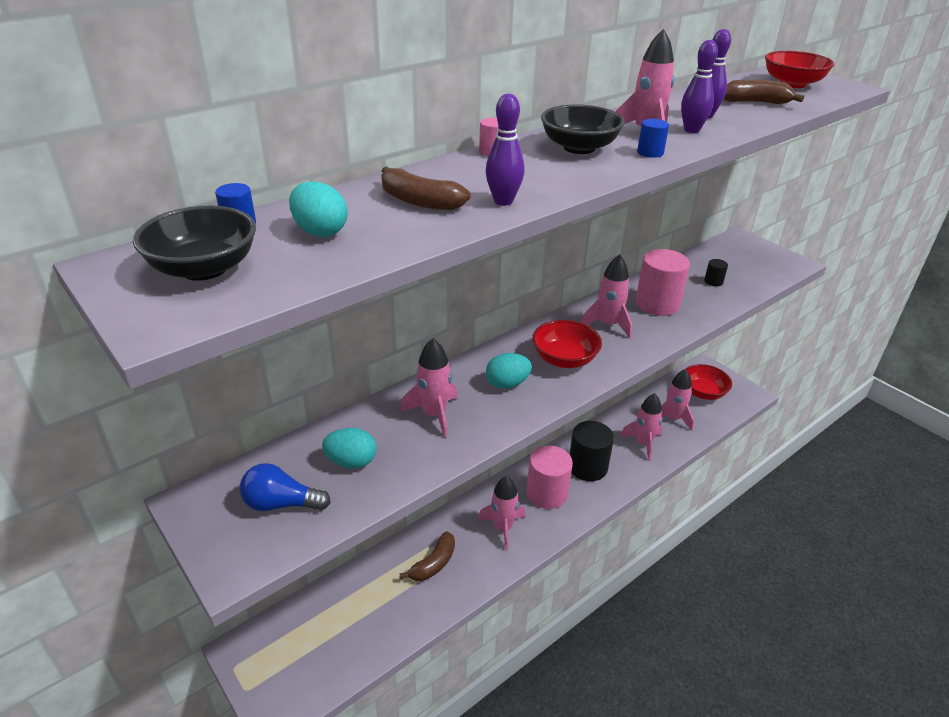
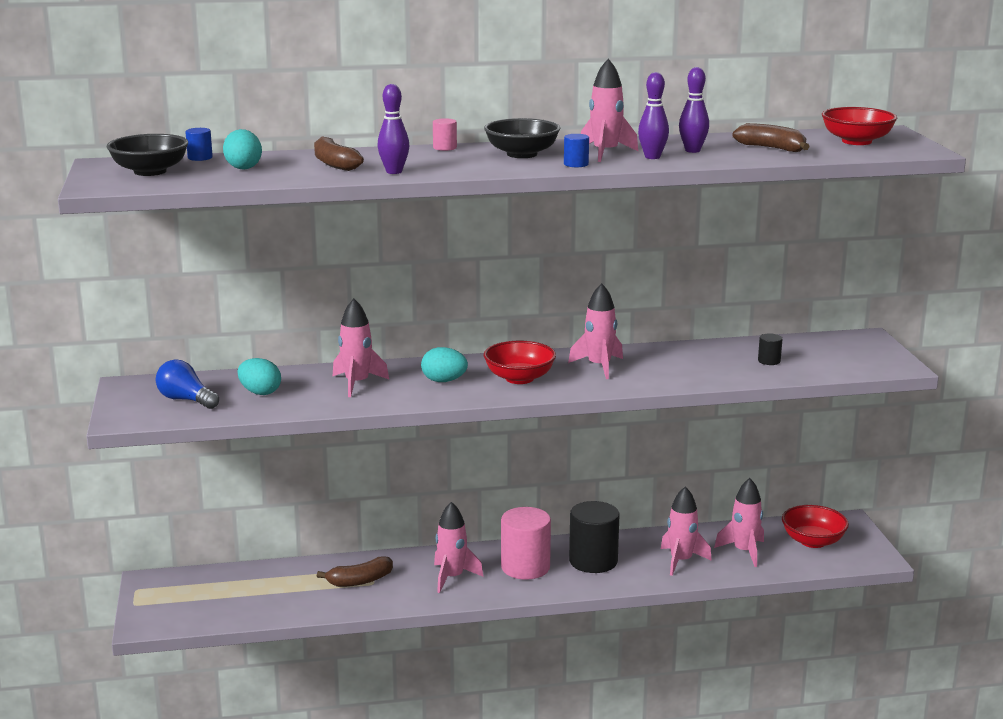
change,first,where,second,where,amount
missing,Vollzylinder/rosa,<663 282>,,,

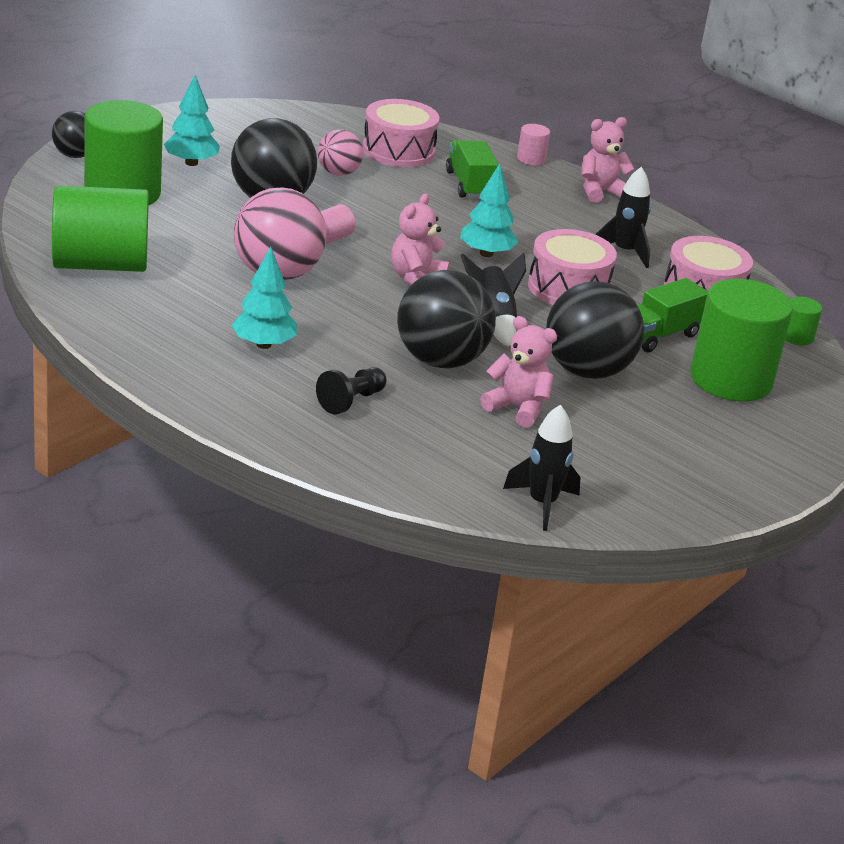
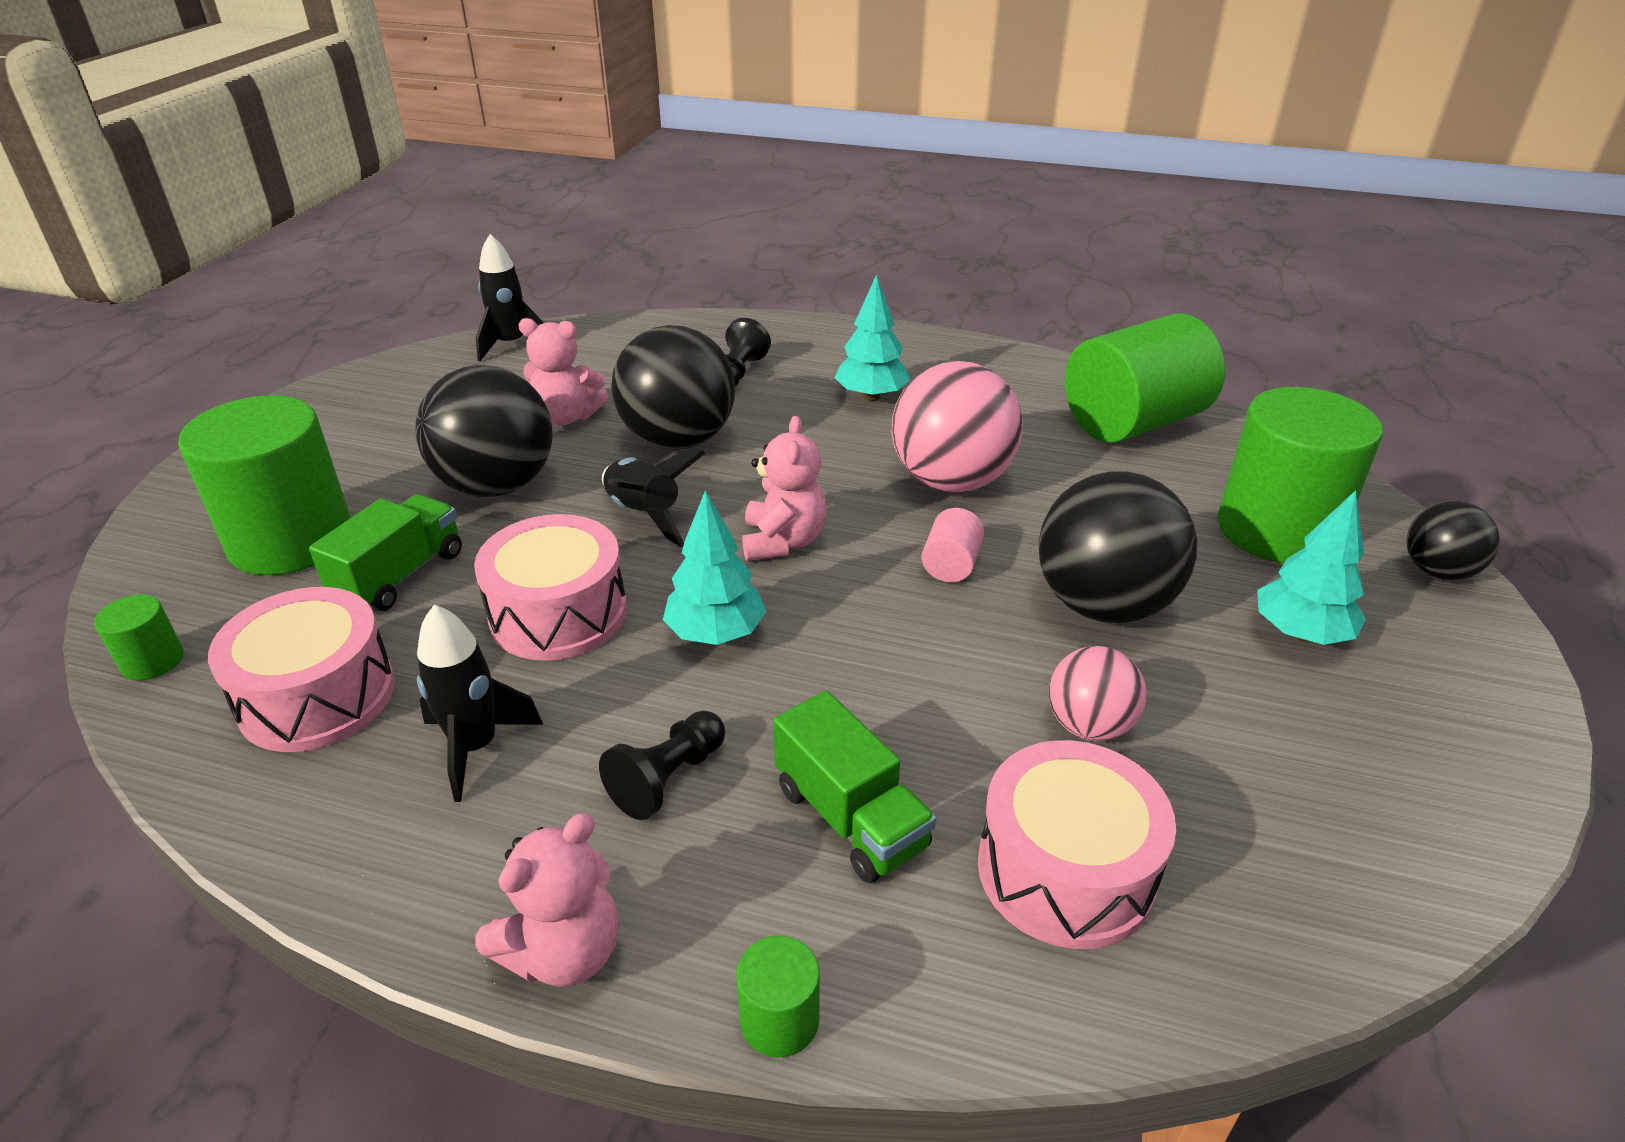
change,first,where,second,where,amount
appeared,,,Bauer/schwarz,<662 765>,
colour,Vollzylinder/rosa,<533 144>,Vollzylinder/grün,<778 997>,

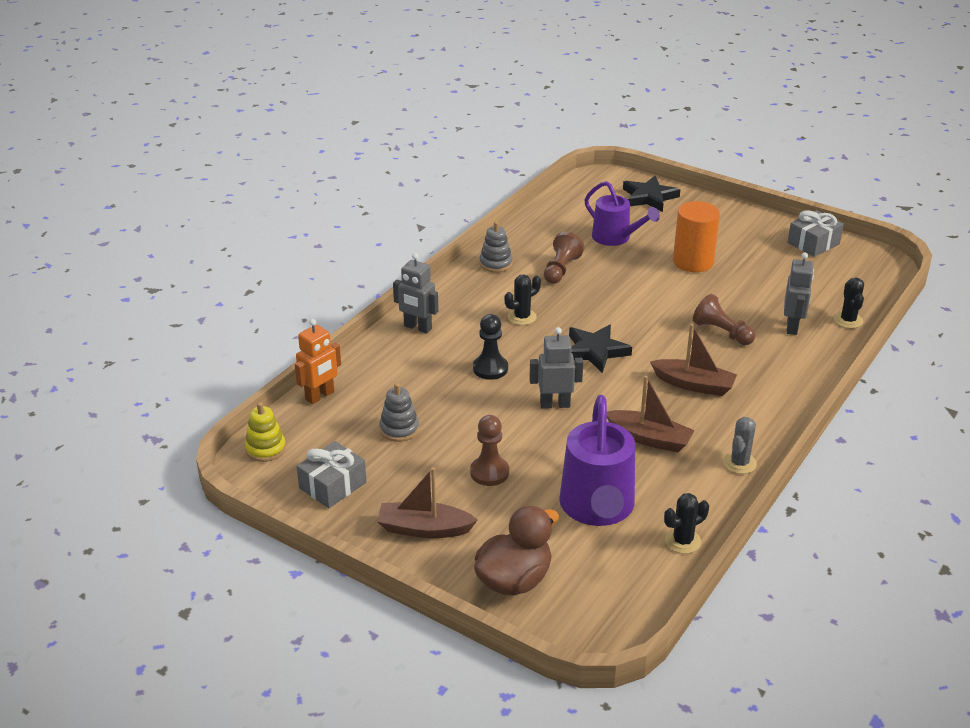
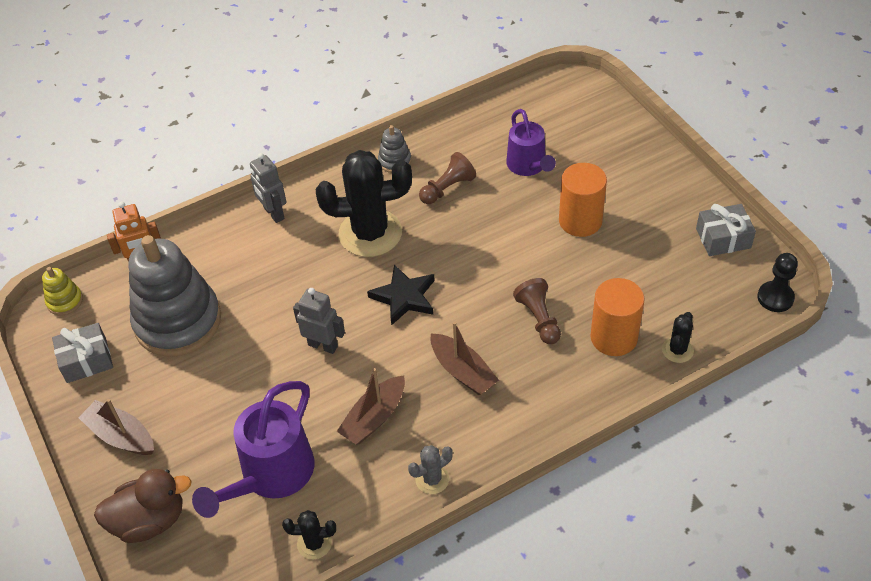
change,first,where,second,where,amount
size,Stapelspielzeug/grau,<399 412>,,<174 296>,x2.37
size,Kaktus/schwarz,<523 299>,,<364 203>,x2.22
spun,Boot/braun,<651 414>,,<370 406>,75 degrees clockwise
exchanged,Roboter/grau,<799 293>,Vollzylinder/orange,<617 317>,
relocated,Bauer/schwarz,<490 347>,,<777 282>,
missing,Bauer/braun,<489 450>,,,
missing,Stern/schwarz,<652 194>,,,

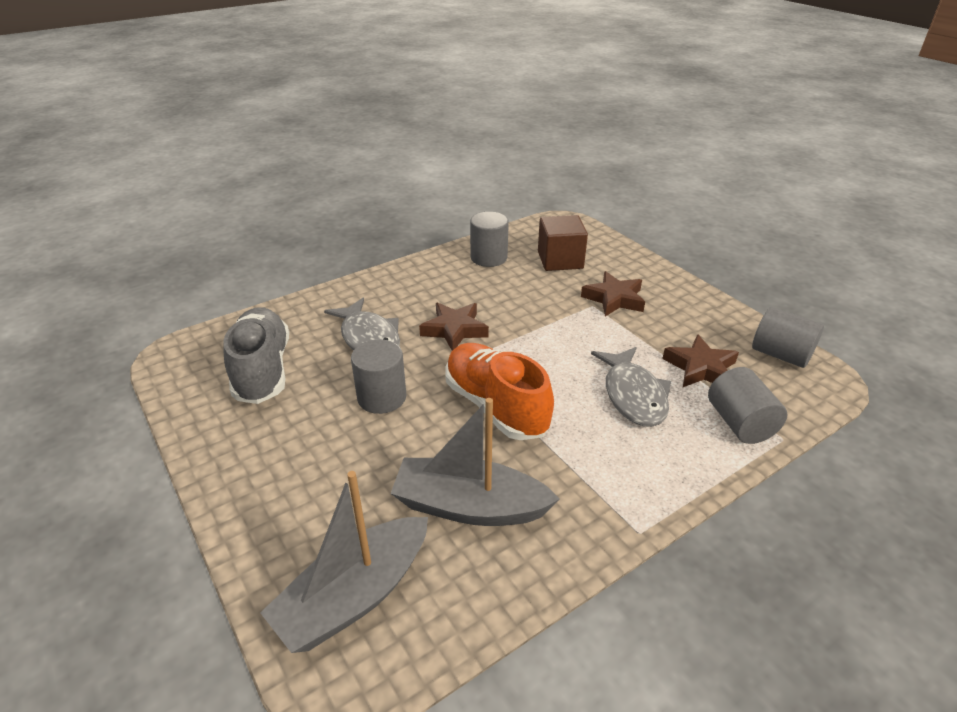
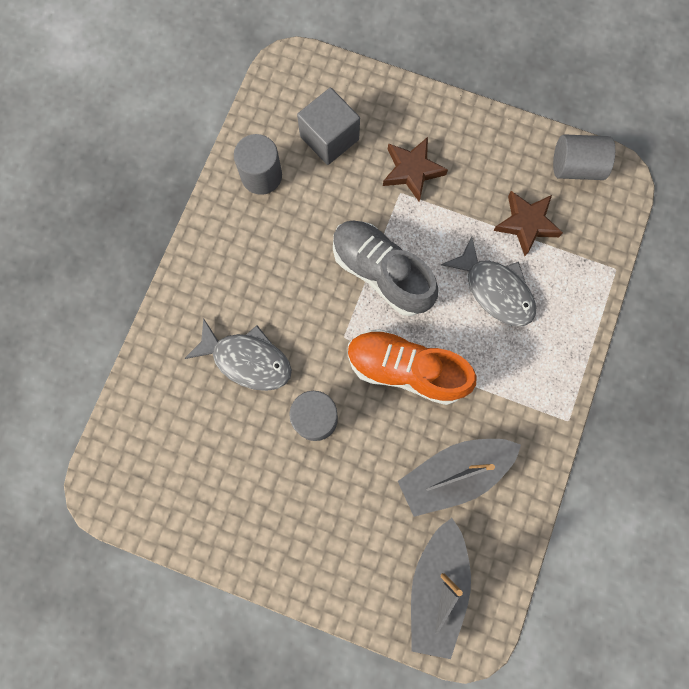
change,first,where,second,where,amount
colour,Kubus/braun,<563 243>,Kubus/grau,<328 126>,
relocated,Schuh/grau,<256 355>,,<385 268>,
missing,Stern/braun,<454 326>,,,
missing,Vollzylinder/grau,<748 405>,,,

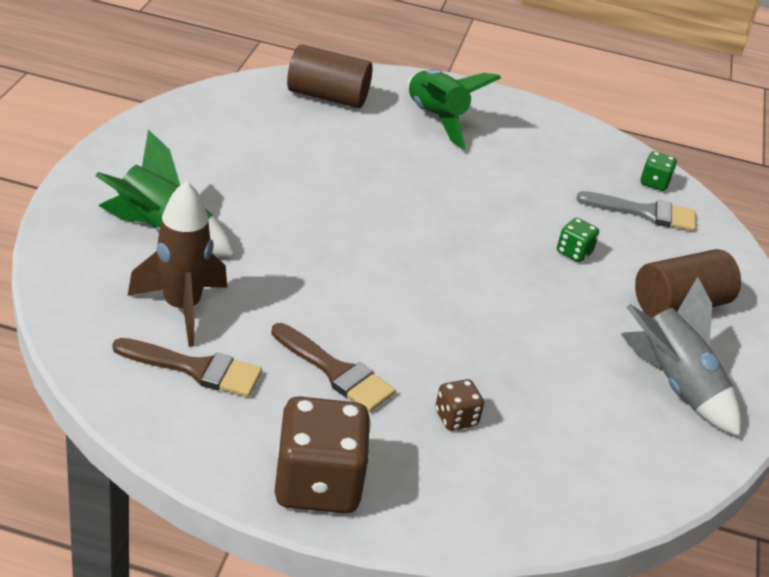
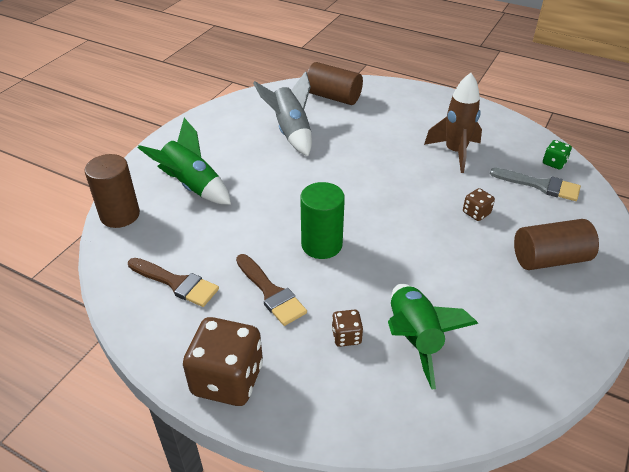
change,first,where,second,where,amount
appeared,,,Vollzylinder/braun,<112 191>,
relocated,Rakete/grau,<681 357>,,<282 113>,
appeared,,,Vollzylinder/grün,<322 220>,
relocated,Rakete/grün,<454 109>,,<433 337>,
relocated,Rakete/braun,<177 263>,,<453 123>,
colour,Spielwürfel/grün,<578 240>,Spielwürfel/braun,<479 204>,

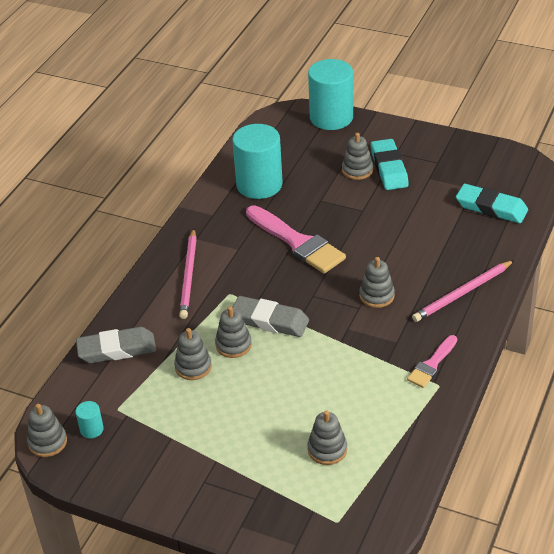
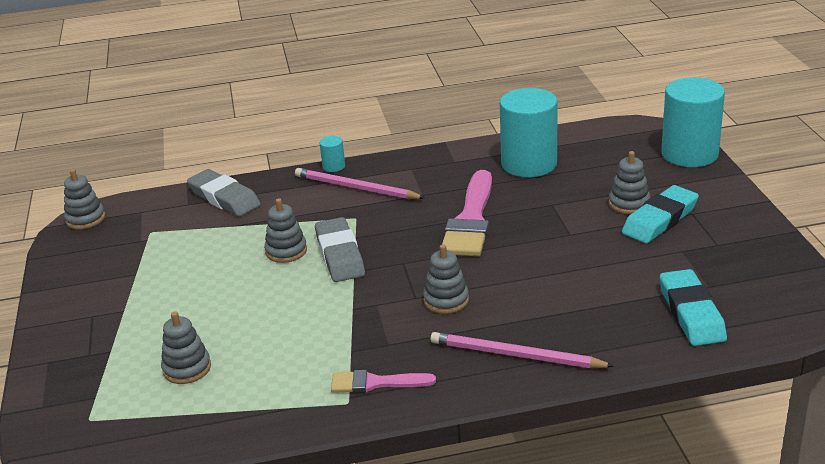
change,first,where,second,where,amount
spun,Bleistift/rosa,<188 273>,,<360 183>,60 degrees clockwise
relocated,Vollzylinder/türkis,<90 419>,,<332 154>,
missing,Stapelspielzeug/grau,<193 354>,,,

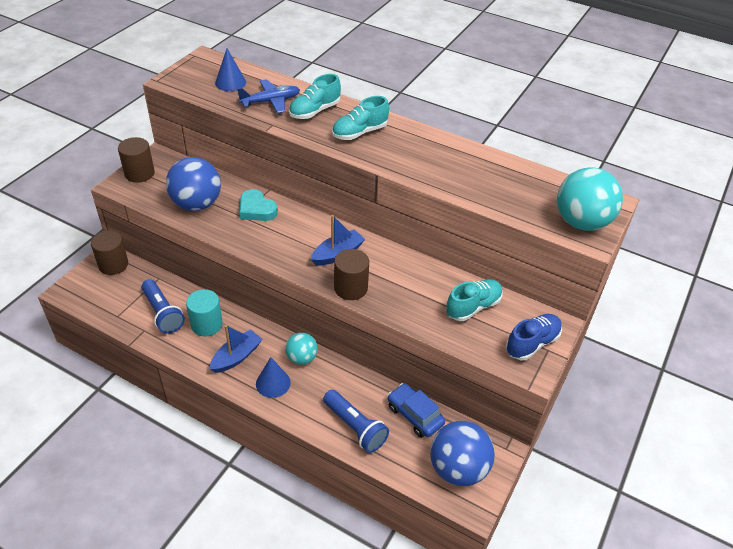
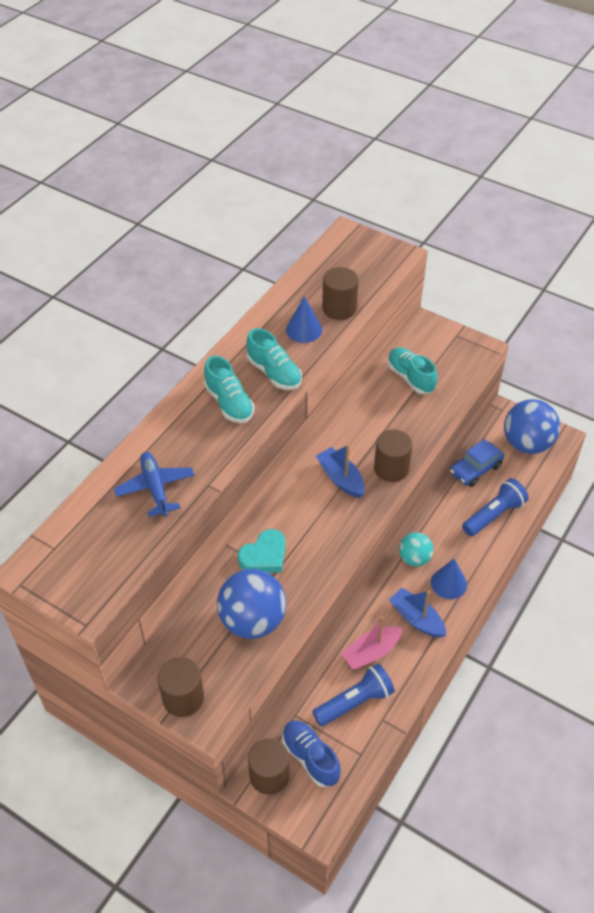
change,first,where,second,where,amount
relocated,Schuh/türkis,<315 96>,,<274 359>,
relocated,Schuh/blau,<534 337>,,<311 754>,
relocated,Kegel/blau,<230 69>,,<304 319>,
appeared,,,Vollzylinder/braun,<340 293>,
exchanged,Vollzylinder/türkis,<204 312>,Boot/rosa,<371 643>,
missing,Ball/türkis,<590 199>,,,

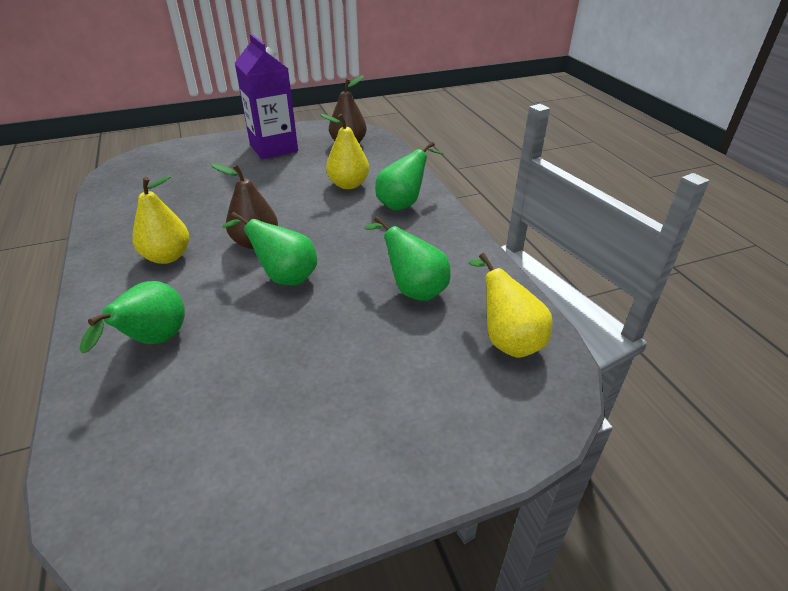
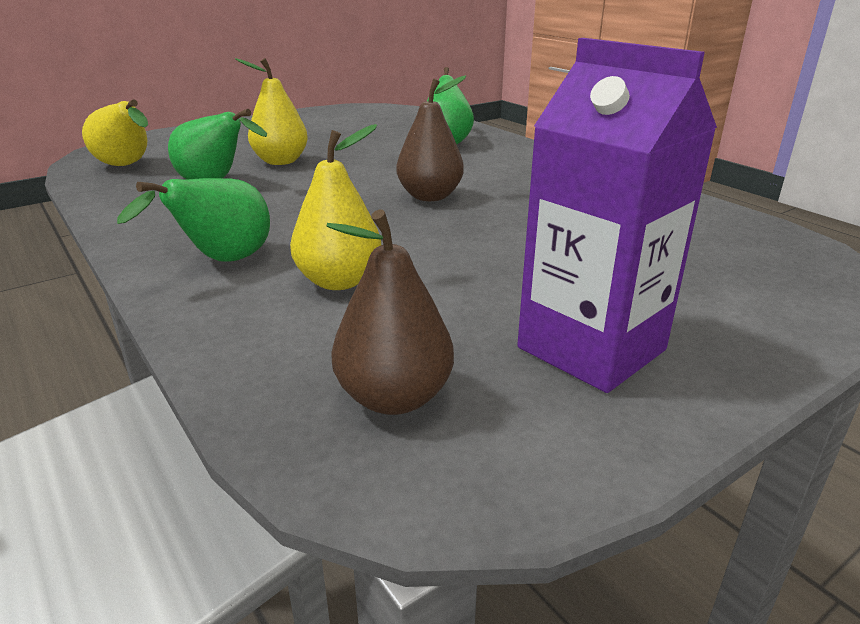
change,first,where,second,where,amount
relocated,Birne/gelb,<161 220>,,<271 111>,
missing,Birne/grün,<269 248>,,,

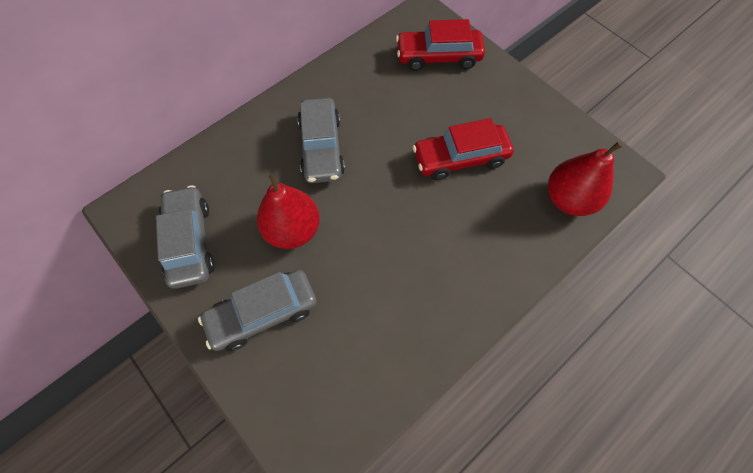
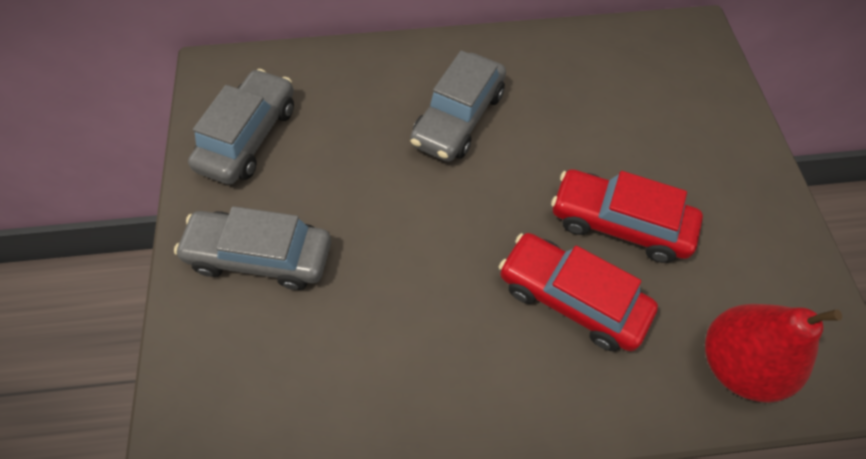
change,first,where,second,where,amount
relocated,Auto/rot,<440 45>,,<578 292>,
missing,Birne/rot,<288 211>,,,

